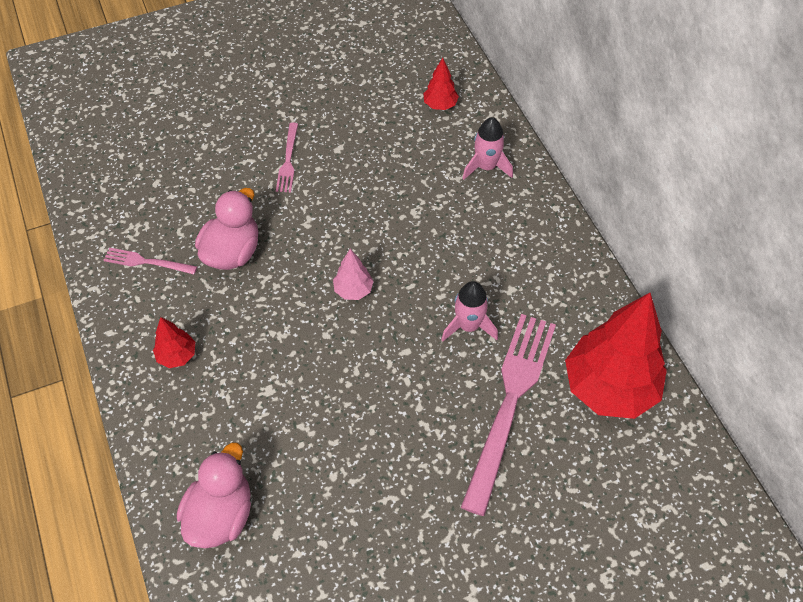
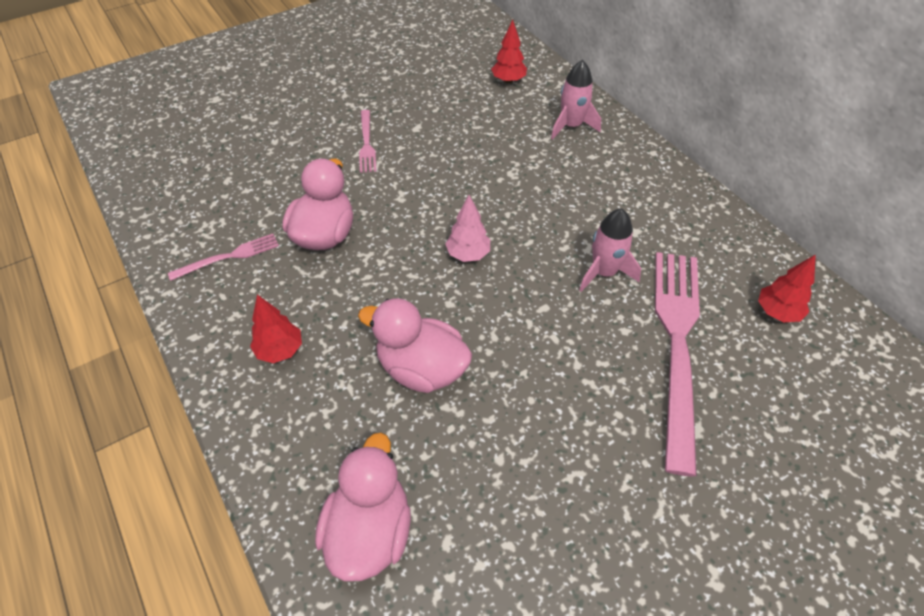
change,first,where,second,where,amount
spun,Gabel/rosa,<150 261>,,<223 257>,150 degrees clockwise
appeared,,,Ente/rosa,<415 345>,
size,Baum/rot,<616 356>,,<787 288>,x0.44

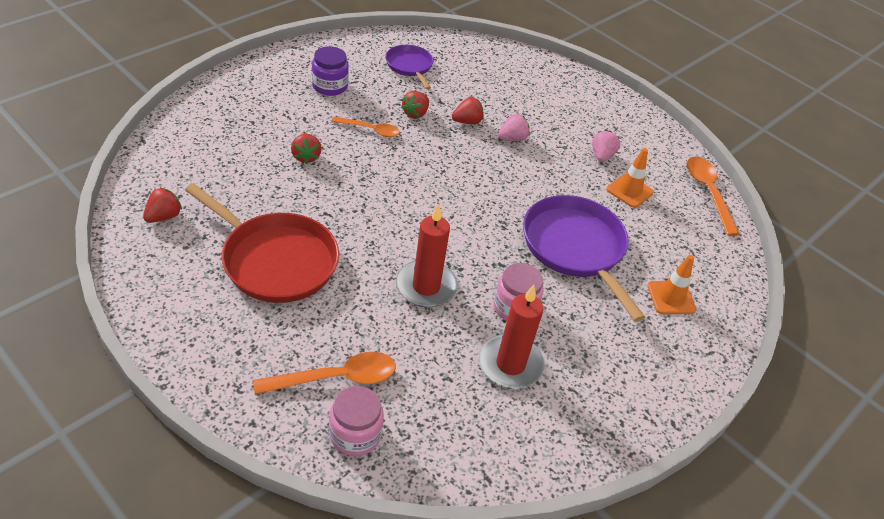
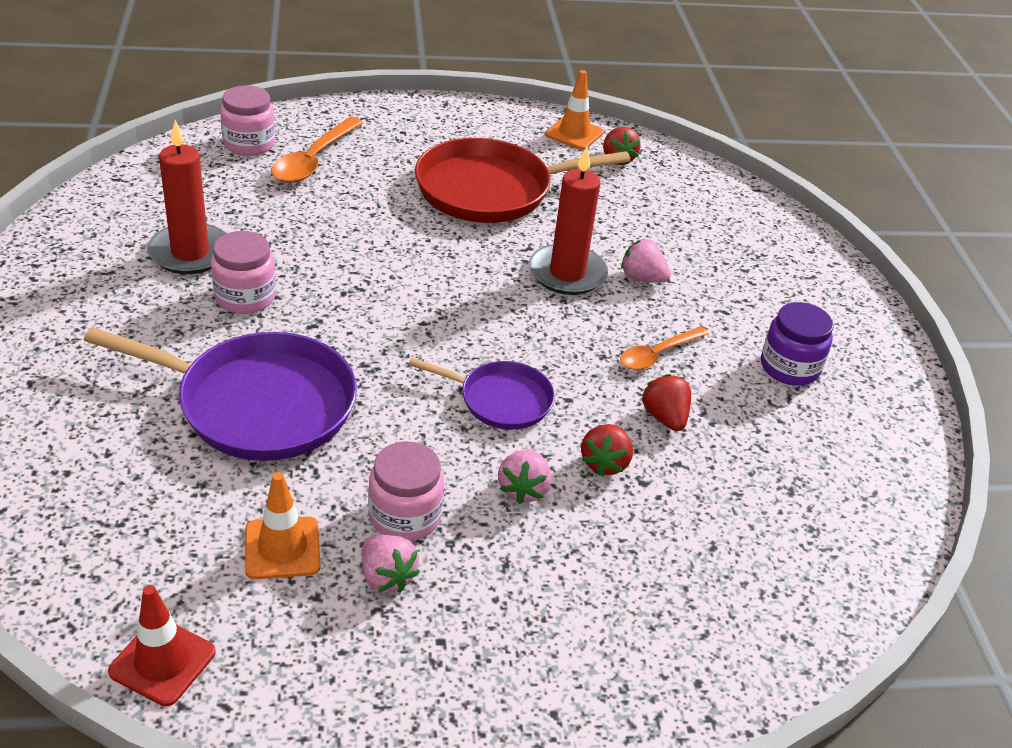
change,first,where,second,where,amount
exchanged,Löffel/orange,<713 196>,Leitkegel/rot,<162 645>,
appeared,,,Einmachglas/rosa,<406 491>,
relocated,Pfanne/lila,<409 67>,,<481 394>,
relocated,Kerze/rot,<427 256>,,<568 220>,
relocated,Leitkegel/orange,<671 284>,,<574 110>,
colour,Erdbeere/rot,<306 149>,Erdbeere/rosa,<646 261>,

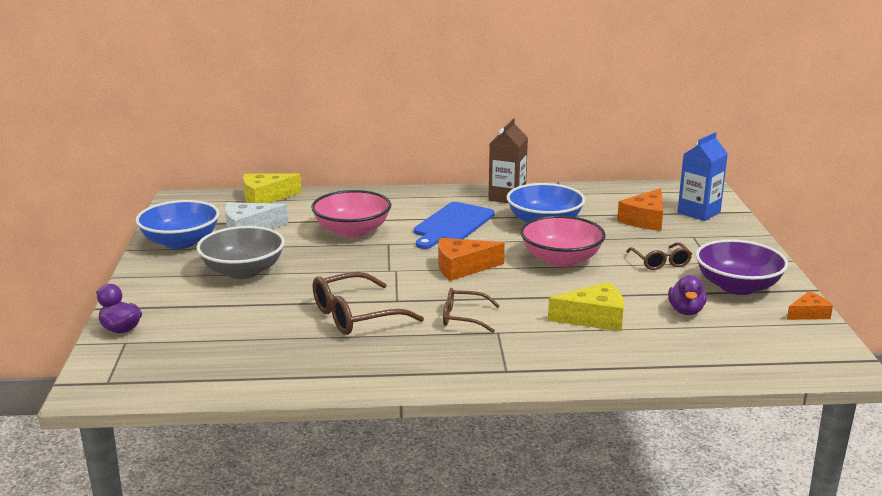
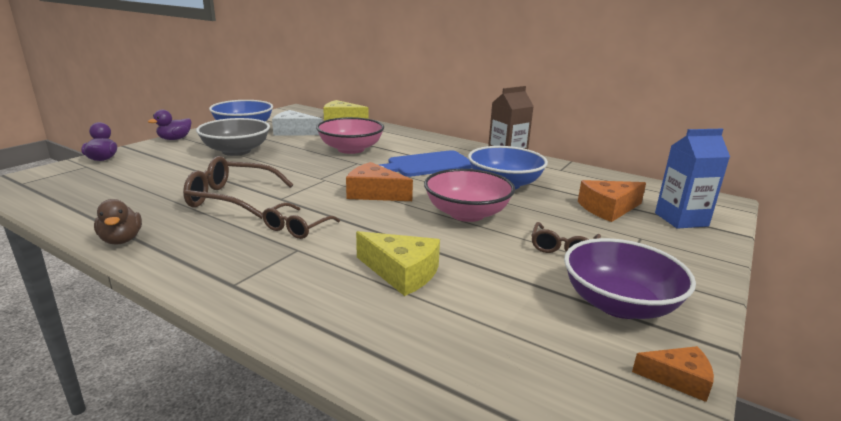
change,first,where,second,where,amount
appeared,,,Ente/braun,<118 222>,
relocated,Ente/lila,<687 295>,,<169 124>,
spun,Brille/braun,<471 310>,,<301 221>,105 degrees counterclockwise

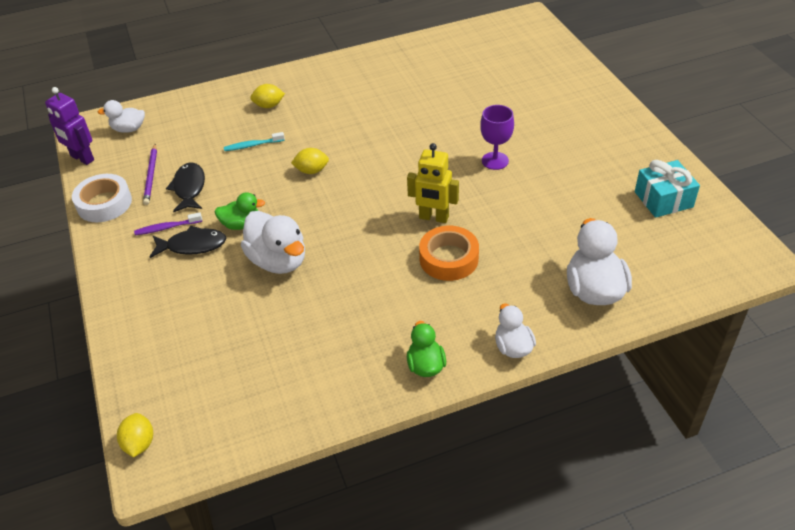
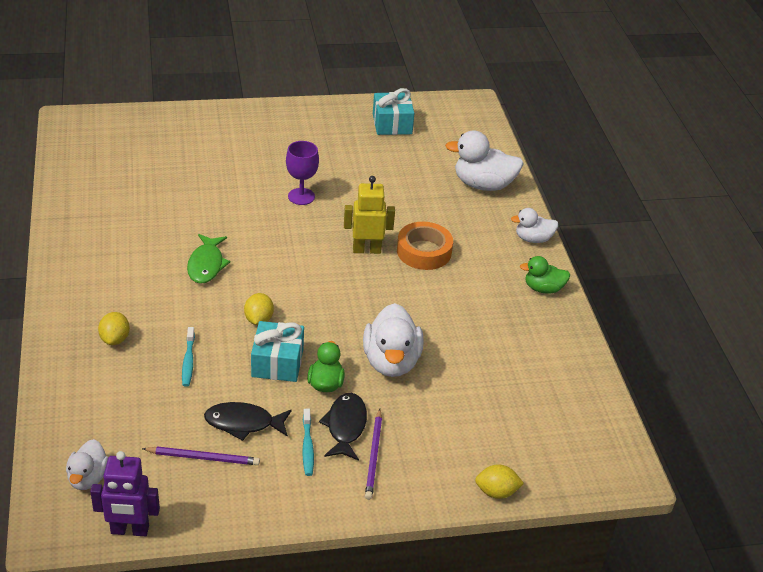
change,first,where,second,where,amount
spun,Roboter/lila,<69 126>,,<125 493>,45 degrees clockwise
appeared,,,Fisch/grün,<208 259>,
appeared,,,Geschenk/türkis,<277 351>,
colour,Zahnbürste/lila,<168 223>,Zahnbürste/türkis,<308 442>,
spun,Roboter/gelb,<433 183>,,<369 215>,120 degrees counterclockwise
spun,Ente/weiß,<273 242>,,<393 340>,120 degrees clockwise
appeared,,,Bleistift/lila,<373 454>,
relocated,Zitrone/gelb,<135 435>,,<499 481>,
missing,Klebeband/weiß,<102 198>,,,

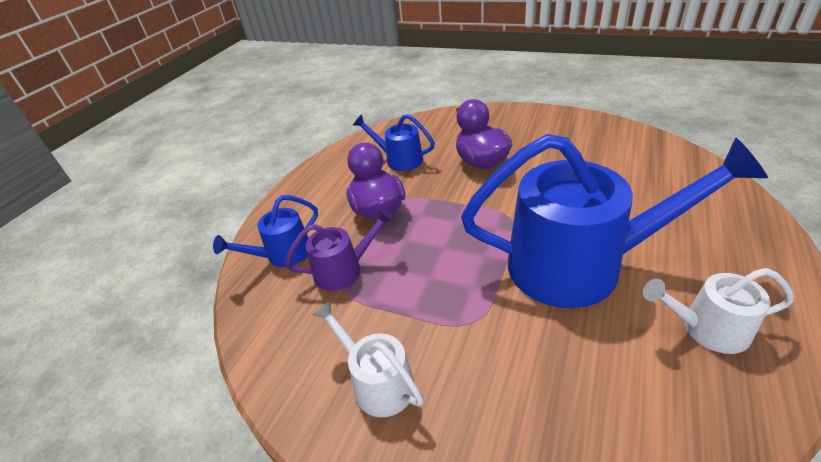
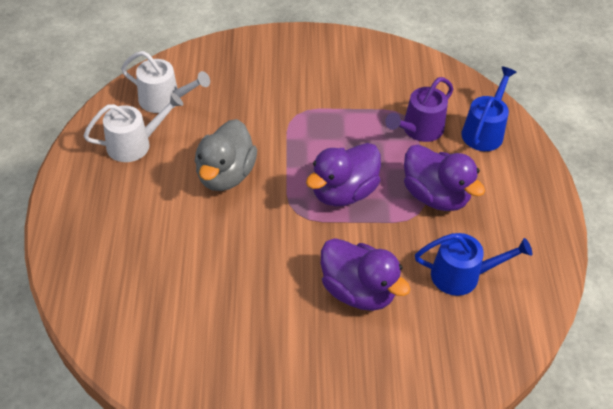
change,first,where,second,where,amount
relocated,Gießkanne/weiß,<368 358>,,<165 82>,
exchanged,Gießkanne/blau,<614 221>,Ente/grau,<226 155>,
appeared,,,Ente/lila,<343 174>,

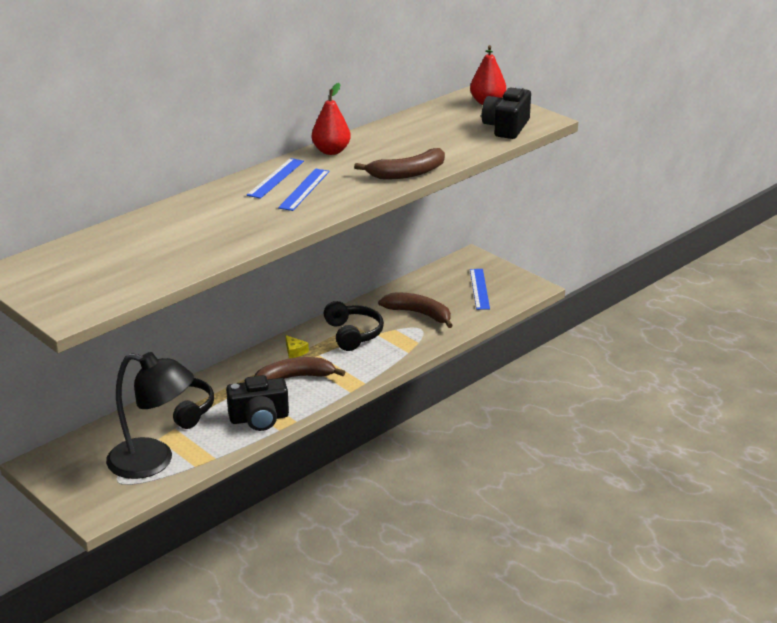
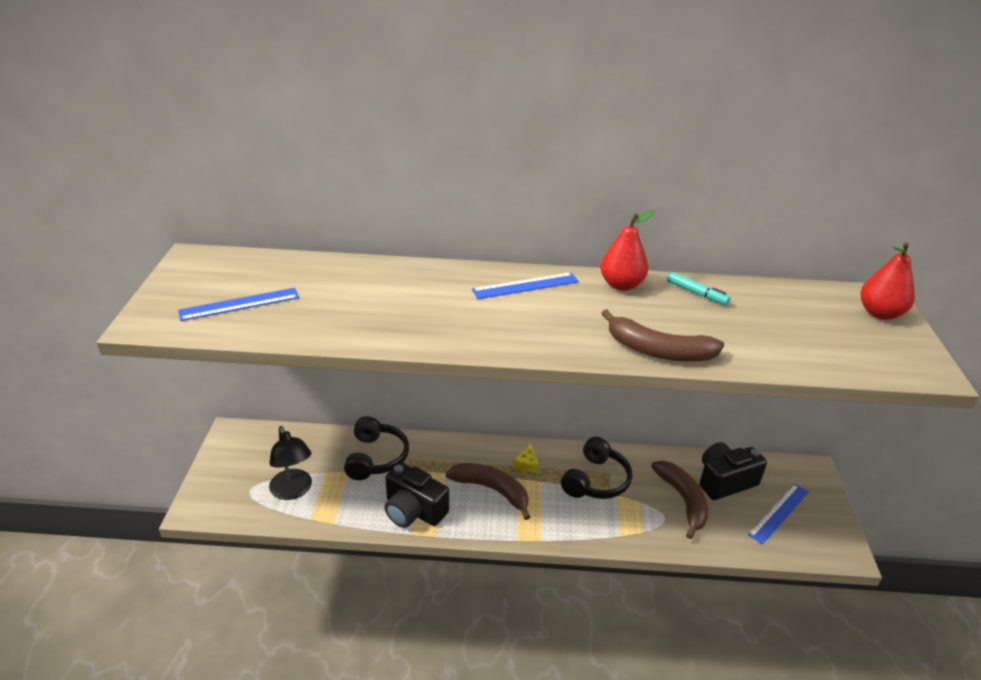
change,first,where,second,where,amount
relocated,Lineal/blau,<304 190>,,<238 304>,
size,Lampe/schwarz,<150 415>,,<290 463>,x0.65
appeared,,,Filzstift/türkis,<698 288>,
relocated,Kamera/schwarz,<506 112>,,<733 471>,

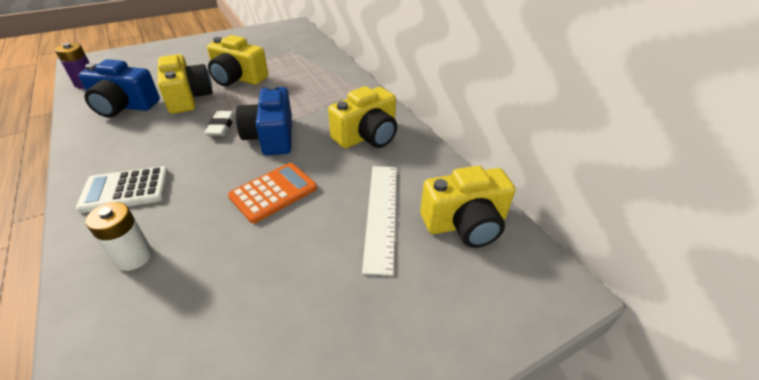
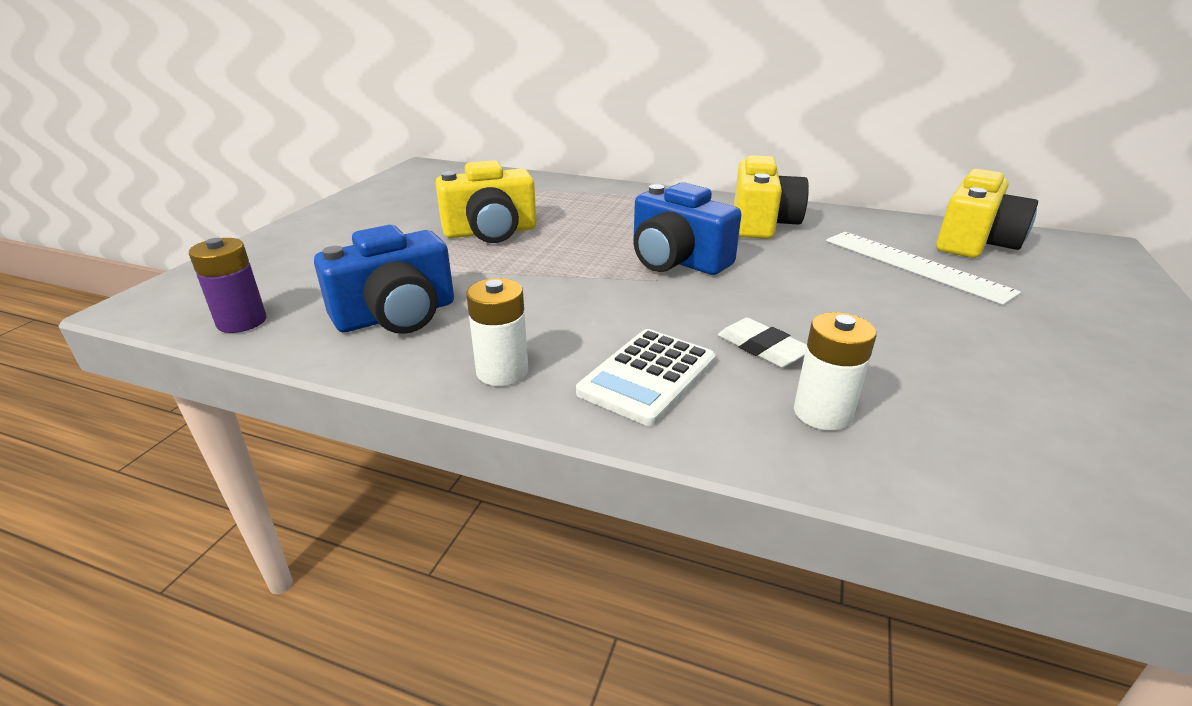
change,first,where,second,where,amount
appeared,,,Batterie/weiß,<497 332>,
relocated,Radiergummi/weiß,<220 123>,,<762 342>,
missing,Kamera/gelb,<185 84>,,,
missing,Taschenrechner/orange,<272 193>,,,

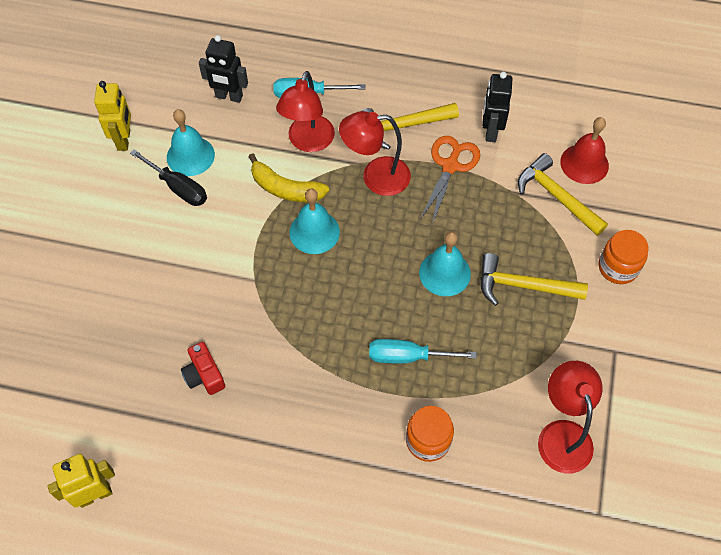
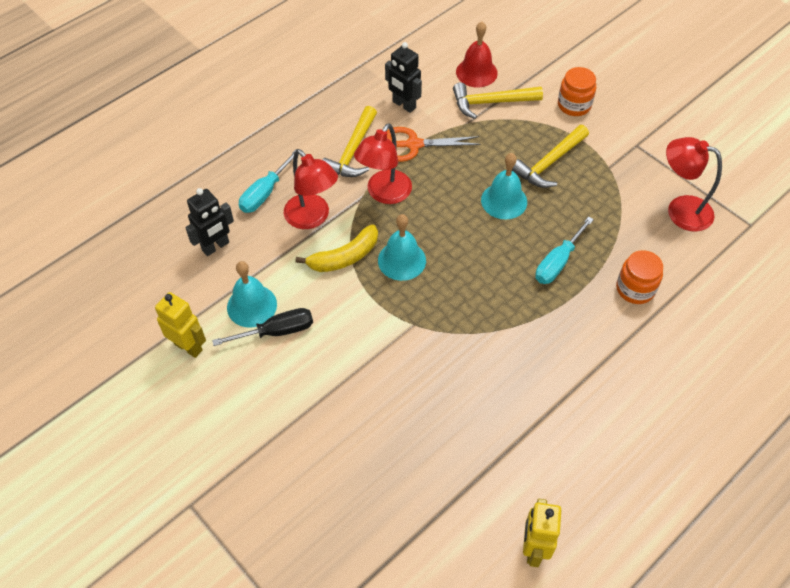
change,first,where,second,where,amount
spun,Schere/orange,<450 180>,,<433 144>,60 degrees counterclockwise
missing,Kamera/rot,<203 368>,,,

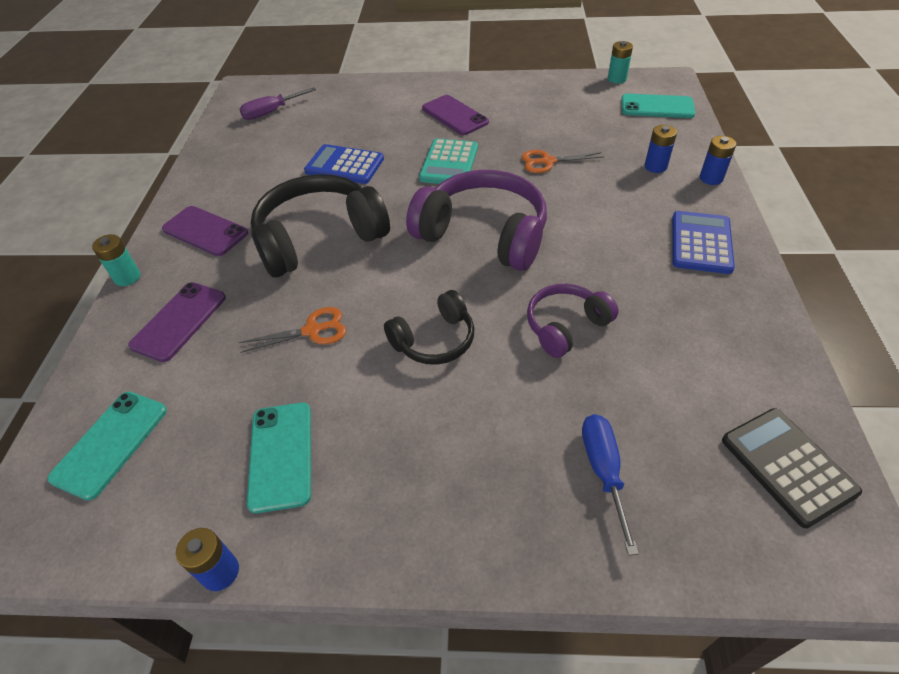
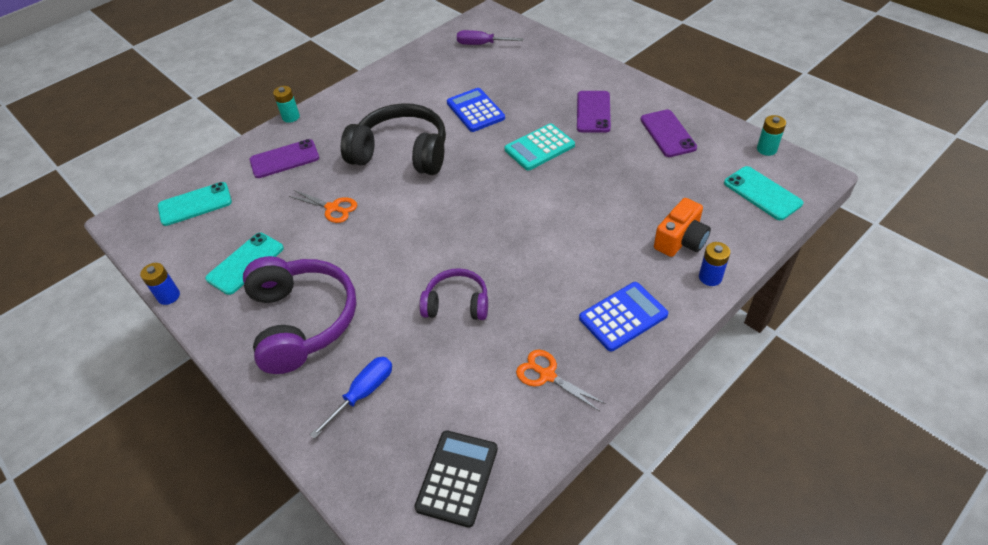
change,first,where,second,where,amount
relocated,Kopfhörer/lila,<476 220>,,<300 315>,
relocated,Schere/orange,<563 161>,,<561 380>,
relocated,Handy/lila,<205 231>,,<668 133>,
exchanged,Batterie/blau,<661 149>,Kamera/orange,<682 227>,
missing,Kopfhörer/schwarz,<429 327>,,,

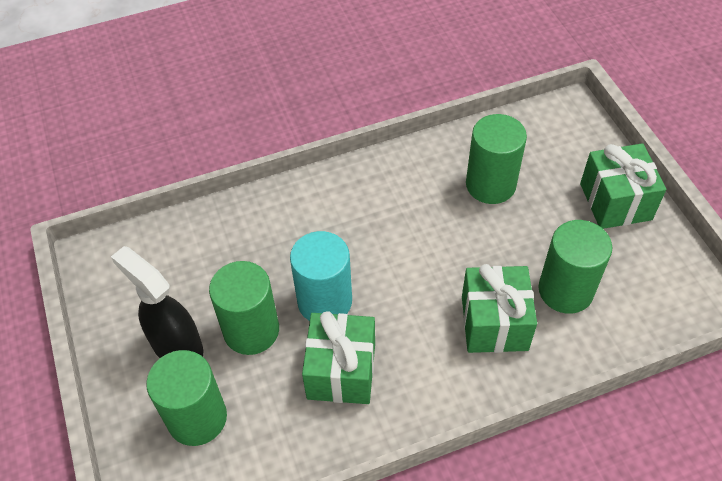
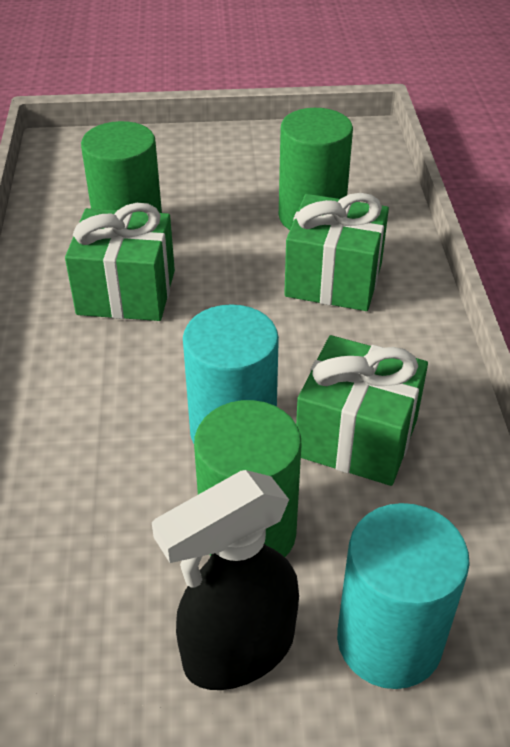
change,first,where,second,where,amount
relocated,Geschenk/grün,<623 186>,,<120 262>,
colour,Vollzylinder/grün,<186 398>,Vollzylinder/türkis,<403 596>,

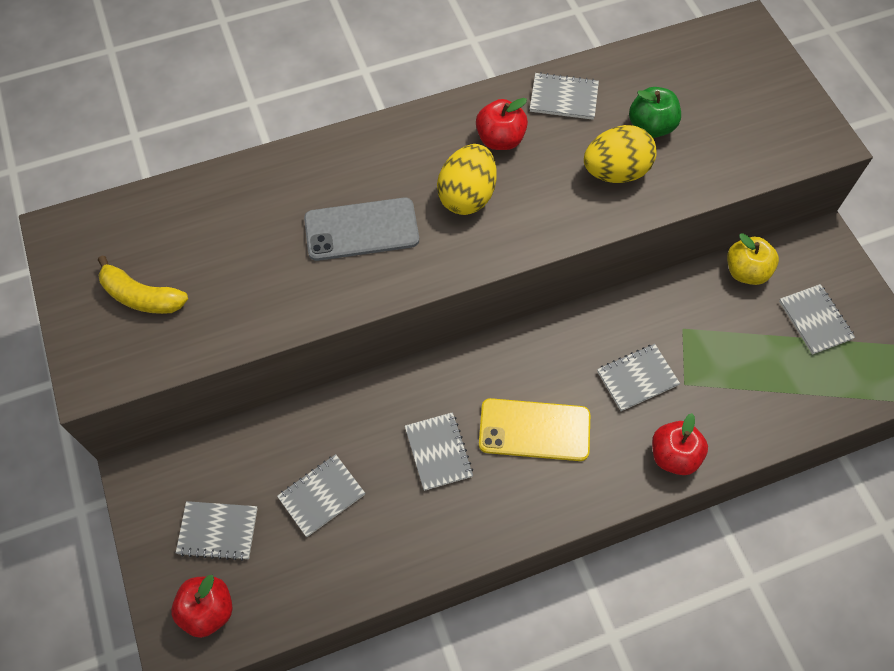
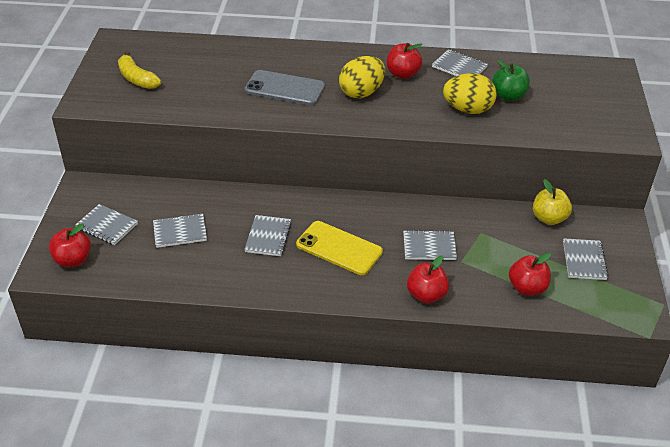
change,first,where,second,where,amount
appeared,,,Apfel/rot,<530 274>,

